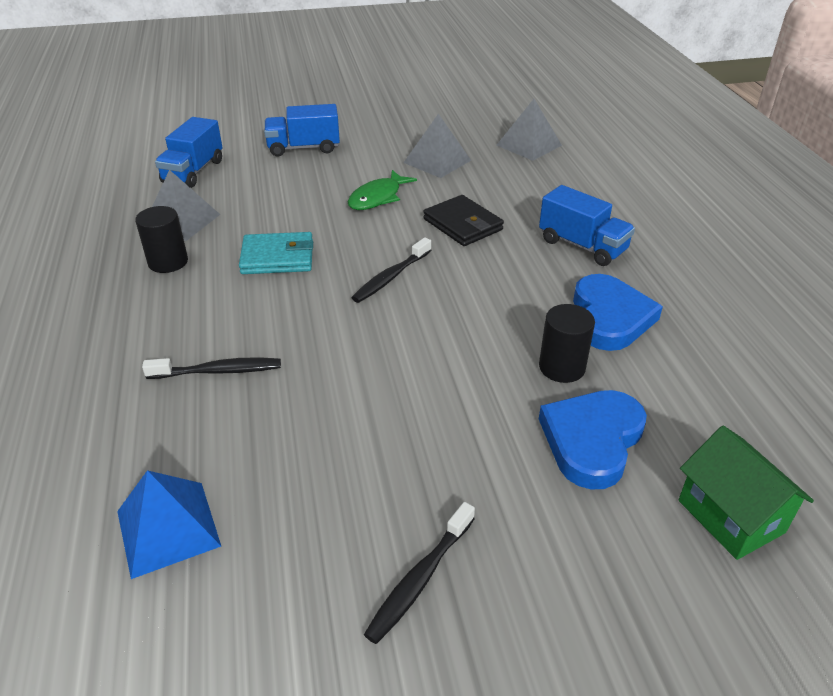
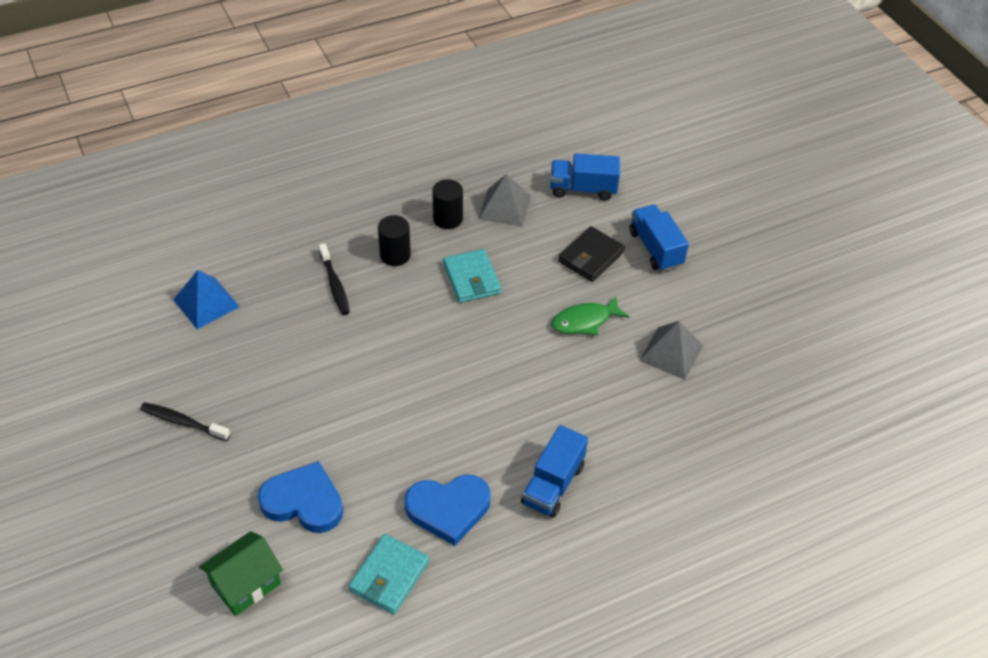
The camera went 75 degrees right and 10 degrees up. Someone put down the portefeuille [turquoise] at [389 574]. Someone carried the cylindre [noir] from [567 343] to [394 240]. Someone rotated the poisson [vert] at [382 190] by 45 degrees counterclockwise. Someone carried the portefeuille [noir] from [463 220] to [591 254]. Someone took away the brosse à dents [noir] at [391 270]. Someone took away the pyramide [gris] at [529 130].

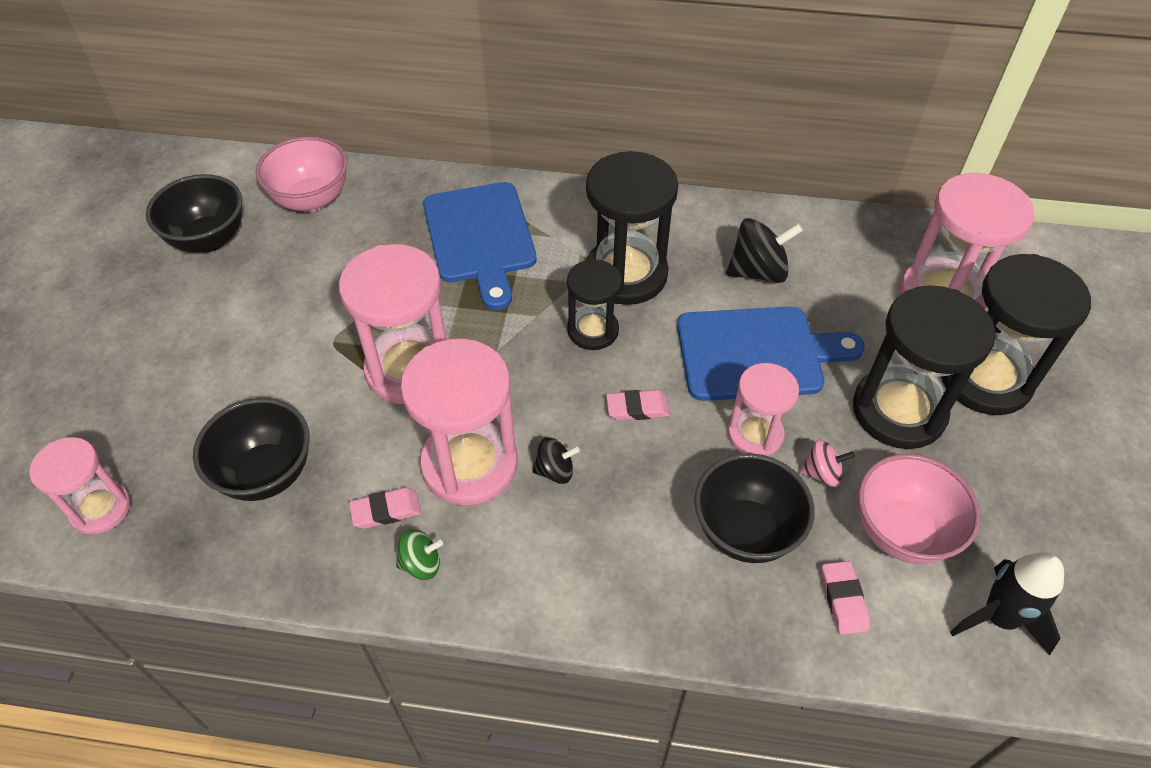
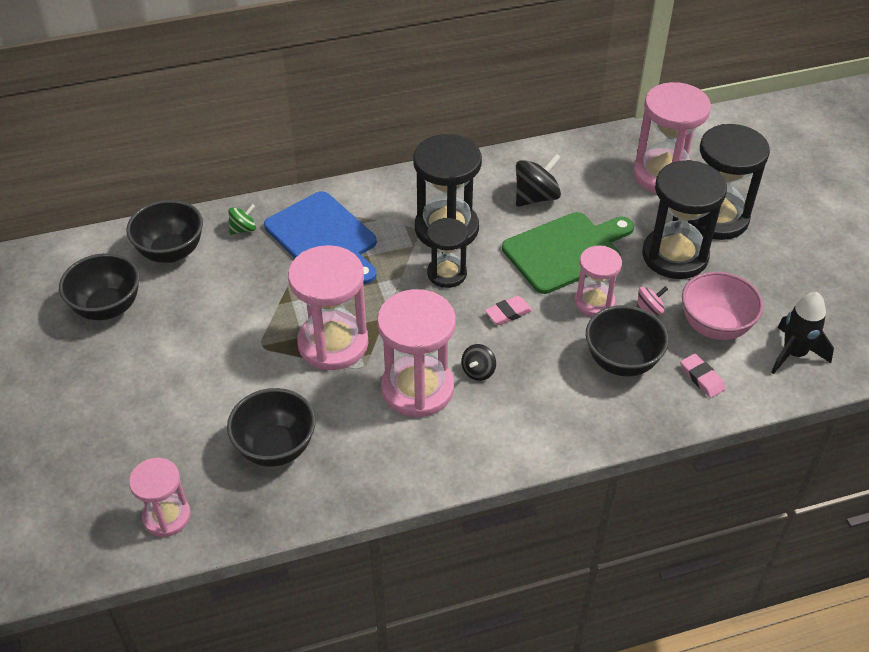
The camera went 25 degrees left and 5 degrees down. Someone repainted the bol [rose] at [301 174], which became the bol [noir] at [165 231]. Someone carried the toupie [vert] from [419 555] to [242 219]. Someone rotated the toupie [noir] at [556 460] by 150 degrees clockwise. Someone repainted the planche à découper [bleu] at [771 354], which became the planche à découper [vert] at [568 253]. Someone took away the gomme [rose] at [385 508].

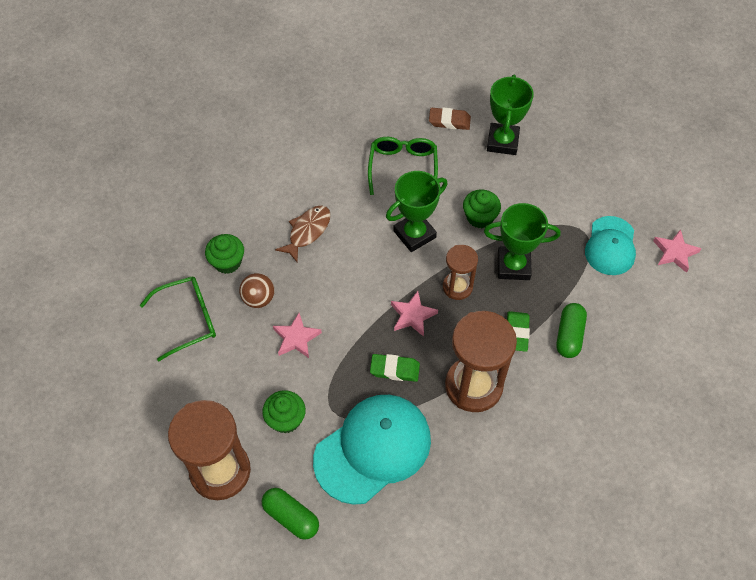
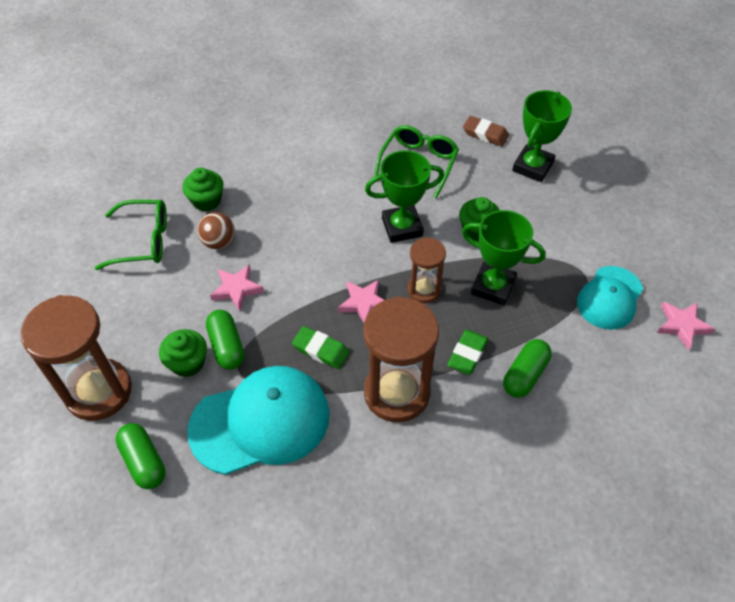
The camera went 20 degrees right and 5 degrees down. Someone put down the gélule [vert] at [225 340]. Someone took away the poisson [marron] at [303 234].

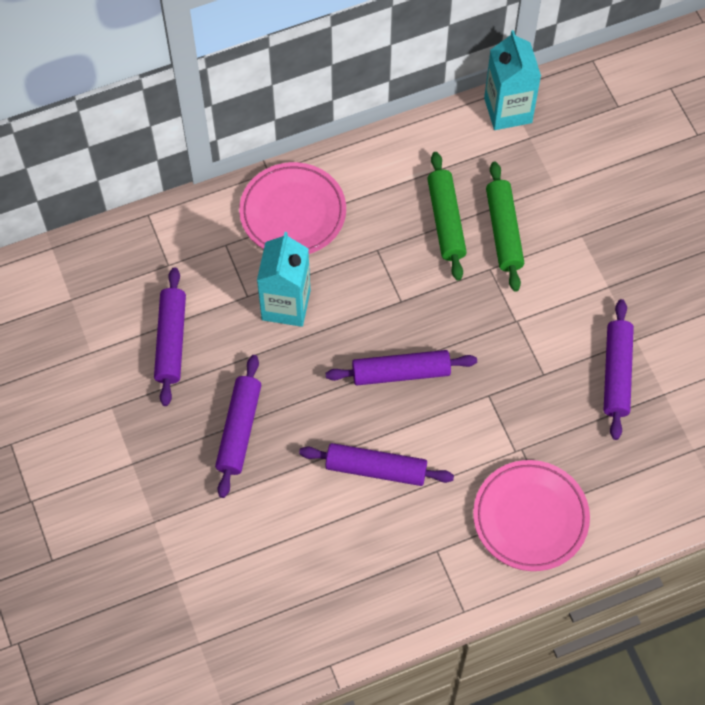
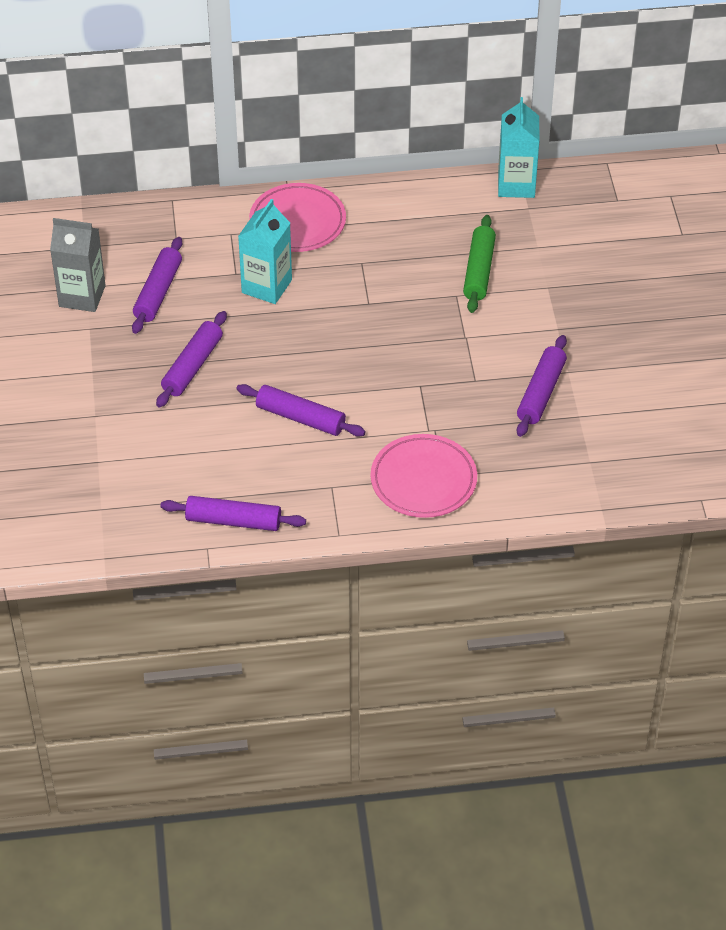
The camera went 15 degrees right and 15 degrees down. Someone put down the brique de lait [gris] at [78 265]. Someone carried the rouleau à pâtisserie [violet] from [401 367] to [233 513]. Someone took away the rouleau à pâtisserie [vert] at [447 216].

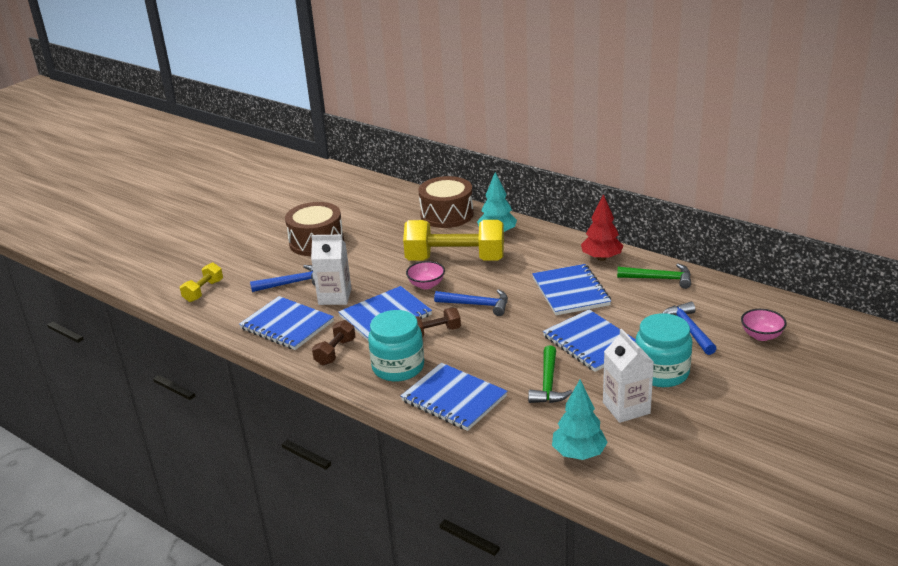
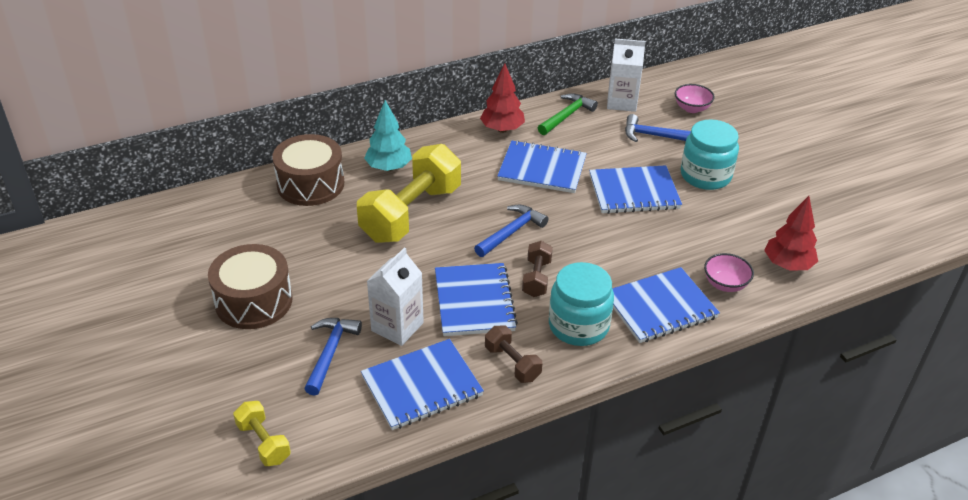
The camera went 65 degrees left and 10 degrees up. Someone carried the brique de lait [blanc] from [628 376] to [626 75]. Someone carried the bol [rose] from [425 275] to [729 272]. Someone repainted the arbre [turquoise] at [580 419], which became the arbre [rouge] at [791 233]. Someone took away the marteau [vert] at [550 374].

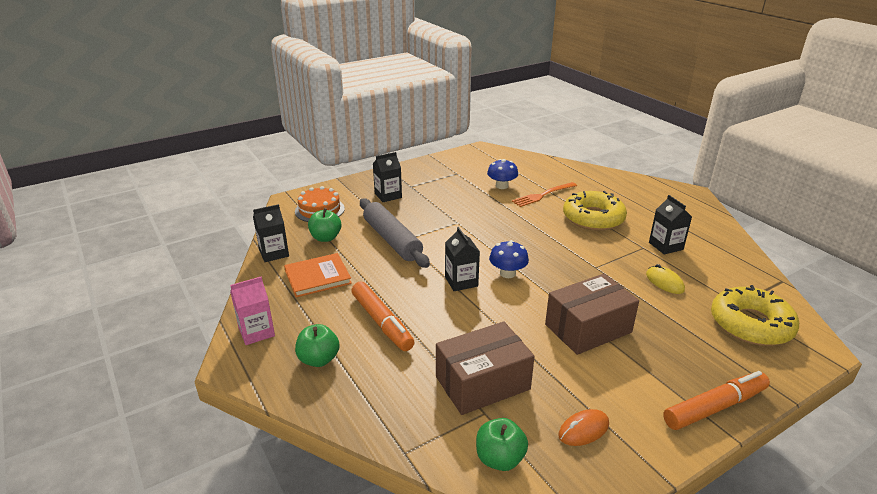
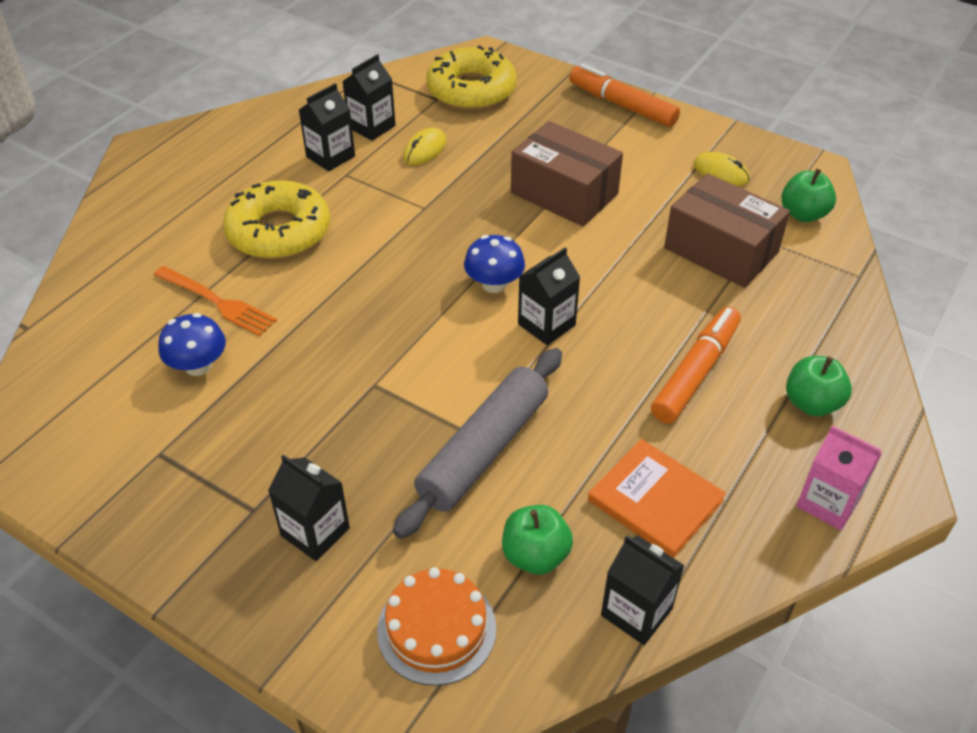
The camera went 115 degrees left and 15 degrees up. Someone put down the brique de lait [noir] at [369 97]. Someone repainted the souris [orange] at [583 427], which became the souris [jaune] at [721 169].

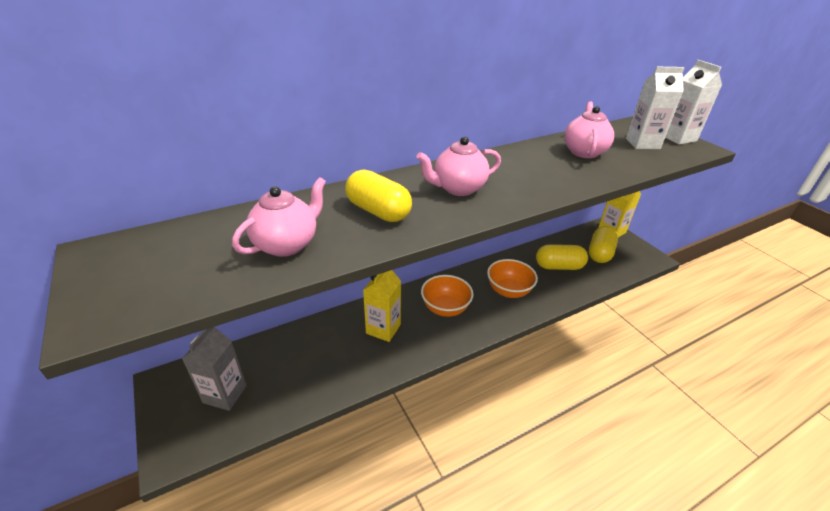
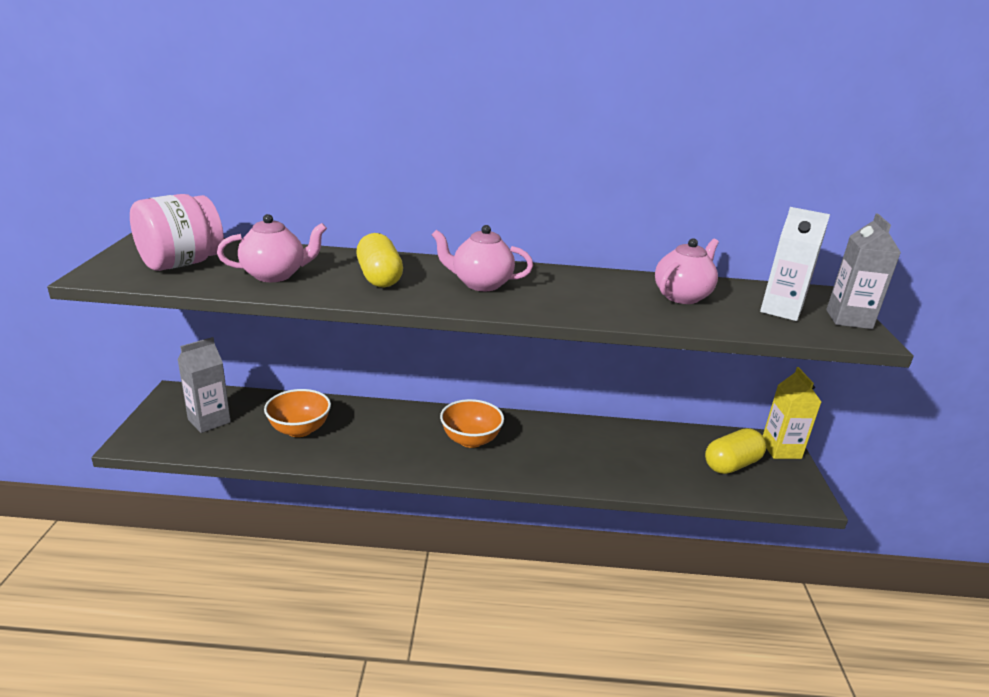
The camera went 30 degrees right and 10 degrees down. Someone put down the bocal [rose] at [177 232]. Someone carried the bol [orange] from [512 278] to [297 413]. Someone repainted the brique de lait [blanc] at [693 102], which became the brique de lait [gris] at [863 271]. Someone took away the brique de lait [jaune] at [382 306]. Someone took away the gélule [jaune] at [562 257].

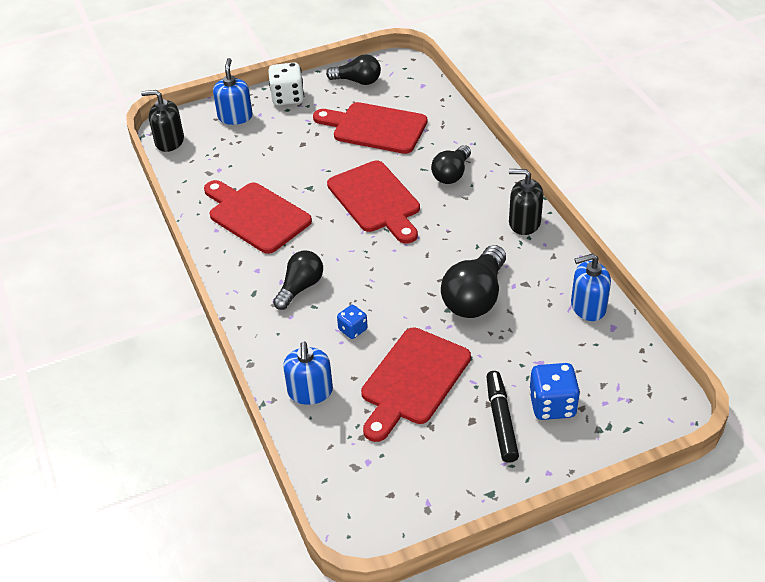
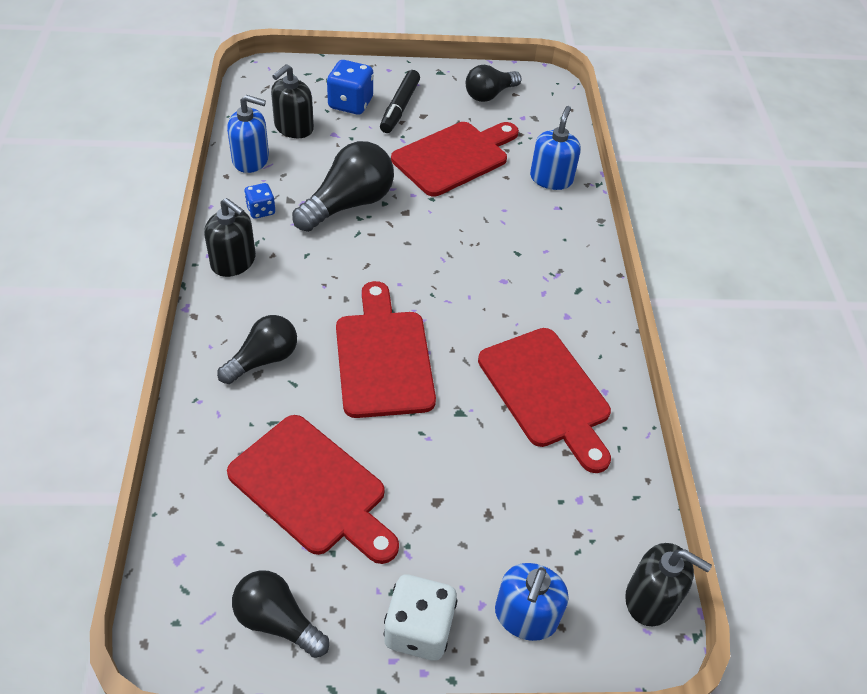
The camera went 165 degrees left and 5 degrees up. Someone carried the dé [bleu] from [352 322] to [259 201]. Someone put down the distributeur de savon [noir] at [292 101]. Someone carried the ampoule [noir] from [298 280] to [494 83].

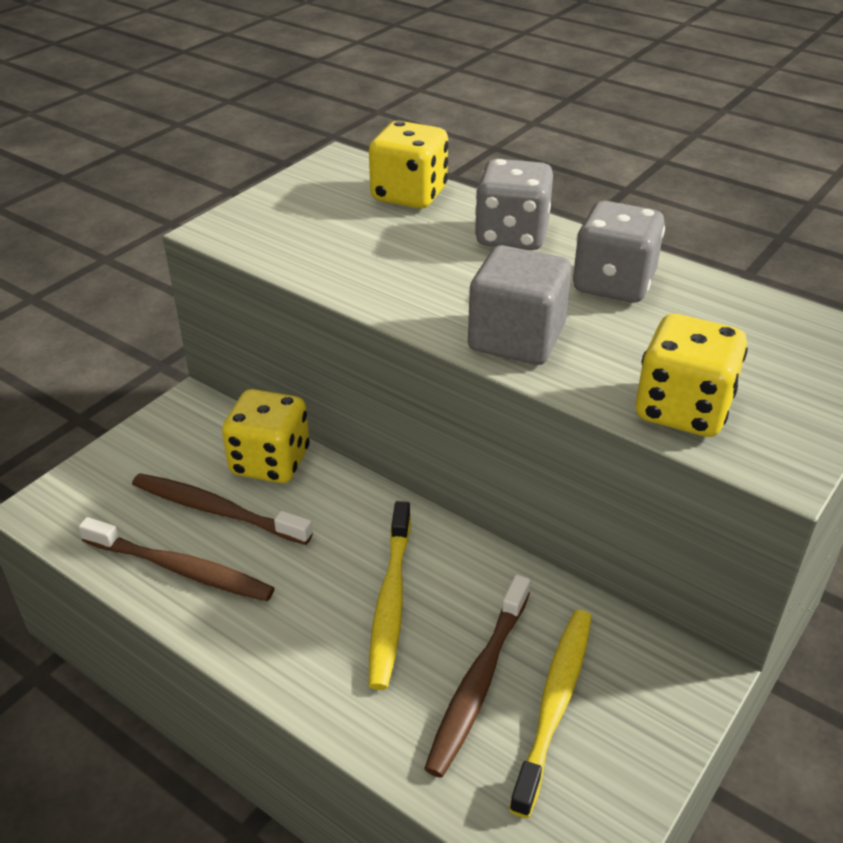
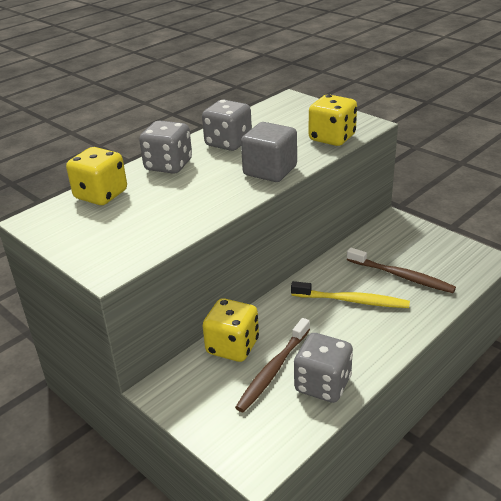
The camera went 80 degrees left and 5 degrees down. Someone swapped the brosse à dents [marron] at [176 559] for the dé [gris] at [323 368]. Someone took away the brosse à dents [jaune] at [550 714].

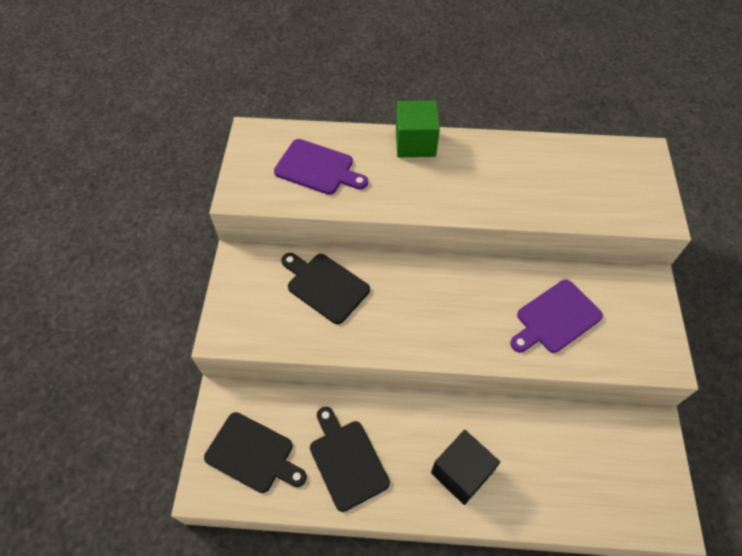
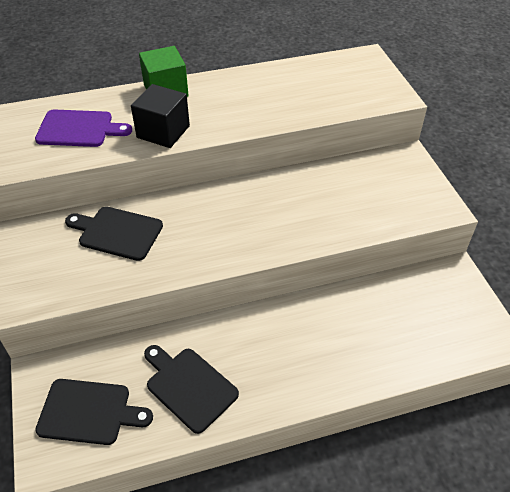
The camera went 20 degrees left and 10 degrees down. Someone carried the cube [noir] from [465 467] to [160 116]. Someone took away the planche à découper [violet] at [556 316].

